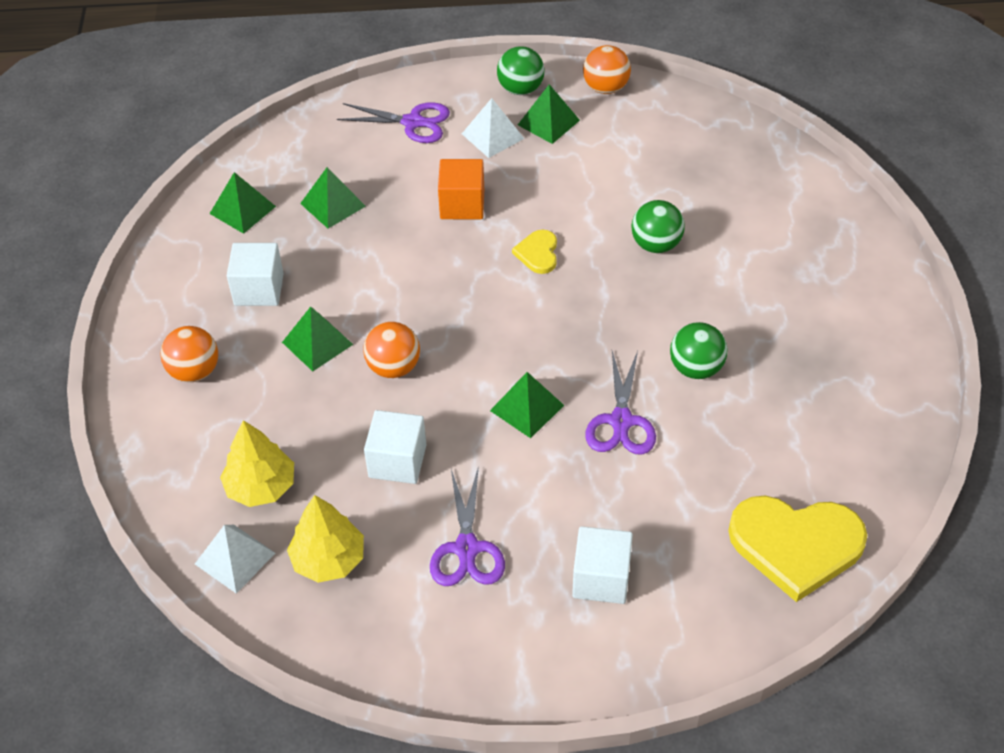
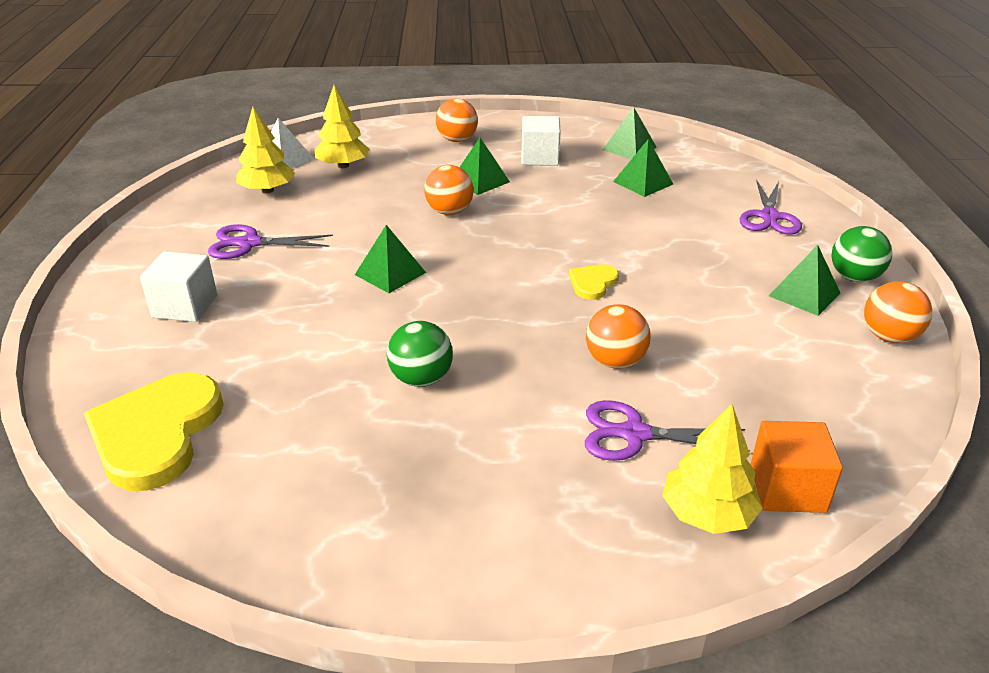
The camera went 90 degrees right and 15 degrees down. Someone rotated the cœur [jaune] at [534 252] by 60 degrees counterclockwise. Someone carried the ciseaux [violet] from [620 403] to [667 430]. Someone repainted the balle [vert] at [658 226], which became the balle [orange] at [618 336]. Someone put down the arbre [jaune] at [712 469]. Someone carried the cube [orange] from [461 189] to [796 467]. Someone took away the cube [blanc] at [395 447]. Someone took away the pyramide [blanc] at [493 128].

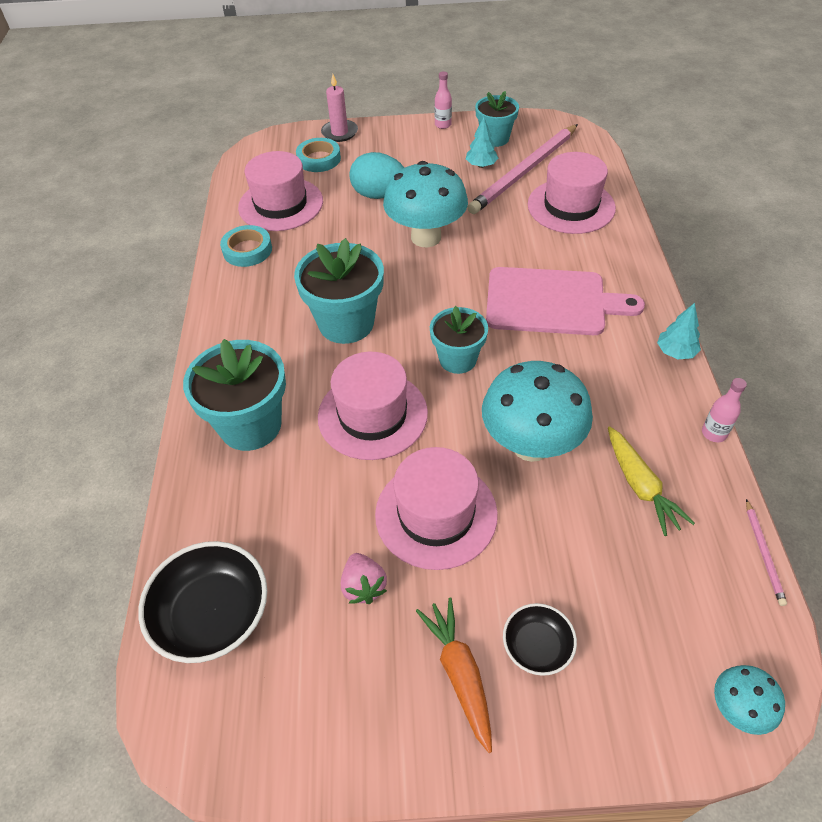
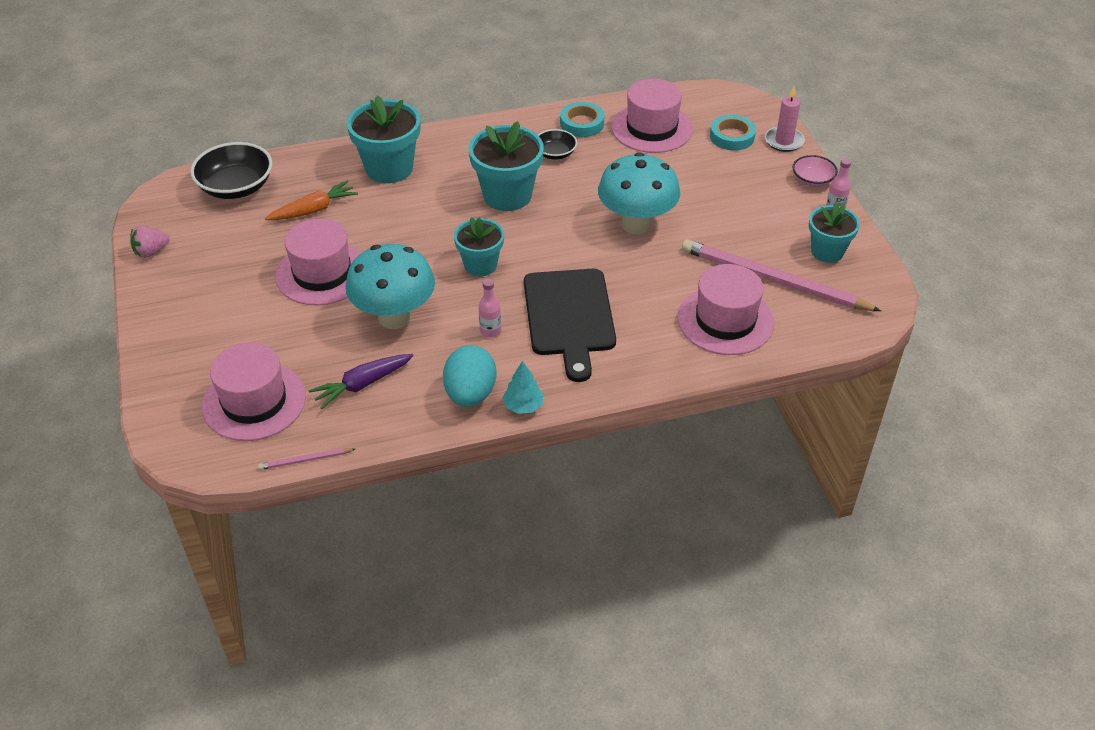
The camera went 75 degrees right and 5 degrees down. Someone carried the fraise [rose] from [364 578] to [150 241]. Someone carried the chapeau [rose] from [373 406] to [254 391]. Someone carried the carotte [orange] from [454 675] to [311 200]. Someone repainted the carotte [jaune] at [651 481], which became the carotte [violet] at [361 381]. Someone carried the œuf [turquoise] from [376 175] to [469 376]. Someone carried the bouteille [rose] from [724 410] to [490 308]. Someone repainted the planche à découper [rose] at [565 301], which became the planche à découper [noir] at [570 325]. Someone carried the bol [noir] from [540 639] to [557 144]. Someone put down the bol [rose] at [815 171]. Someone took away the arbre [turquoise] at [482 142]. Someone took away the champignon [turquoise] at [749 700].

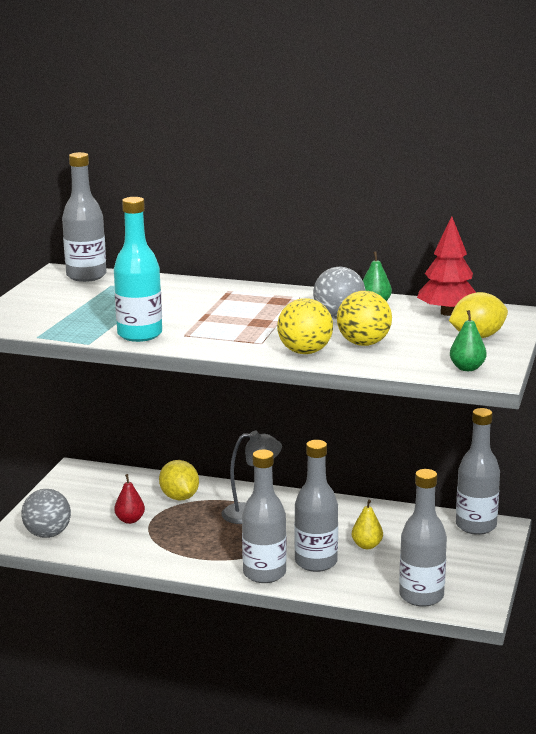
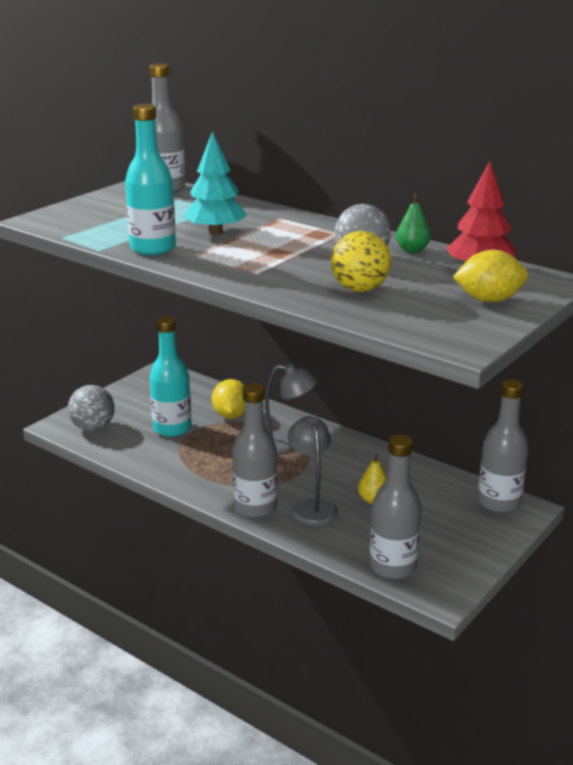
The camera went 20 degrees right and 5 degrees up. Someone swapped the poire [rouge] at [129 499] for the bouteille [turquoise] at [170 376]. Someone put down the arbre [turquoise] at [215 183]. Someone swapped the bouteille [gris] at [316 506] for the lampe [gris] at [313 471]. Someone took away the balle [jaune] at [305 326]. Someone took away the poire [vert] at [468 340].

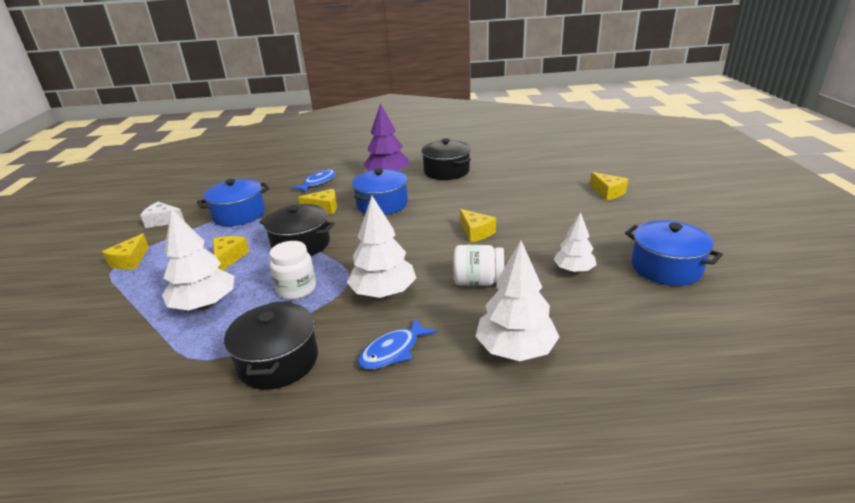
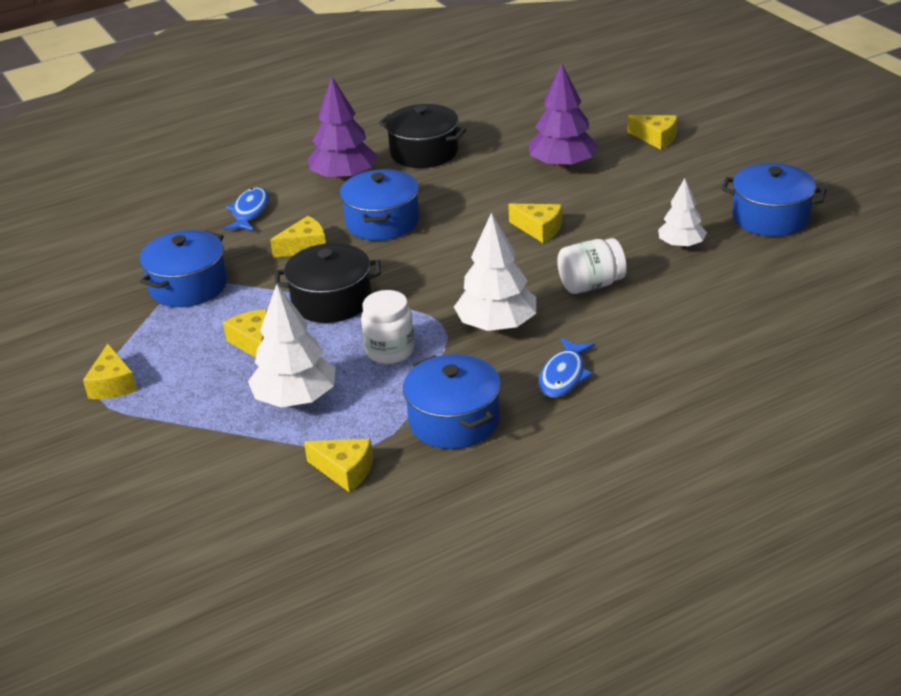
The camera went 25 degrees left and 5 degrees up. Someone put down the fromage [jaune] at [338 465]. Someone repainted the marmite [noir] at [271 345], which became the marmite [bleu] at [452 401]. Someone put down the arbre [violet] at [564 116]. Someone took away the fromage [blanc] at [162 215]. Someone took away the arbre [blanc] at [517 300].

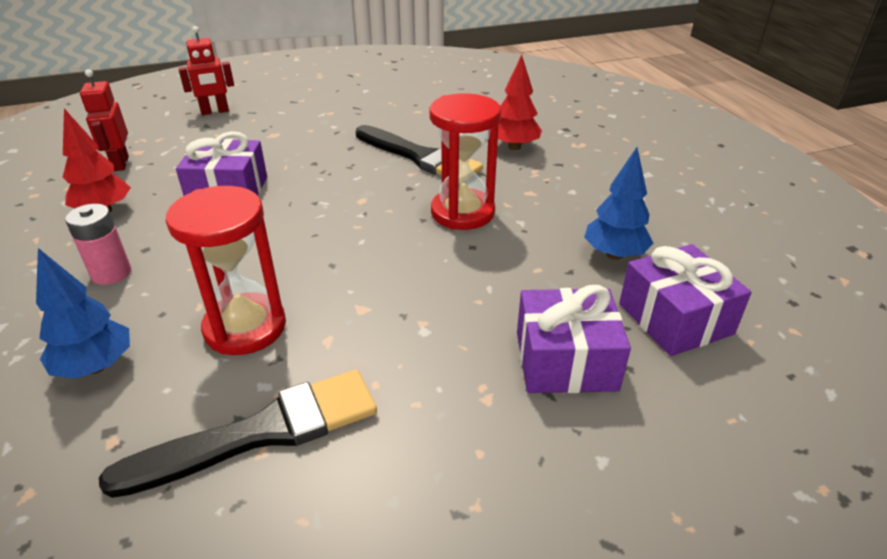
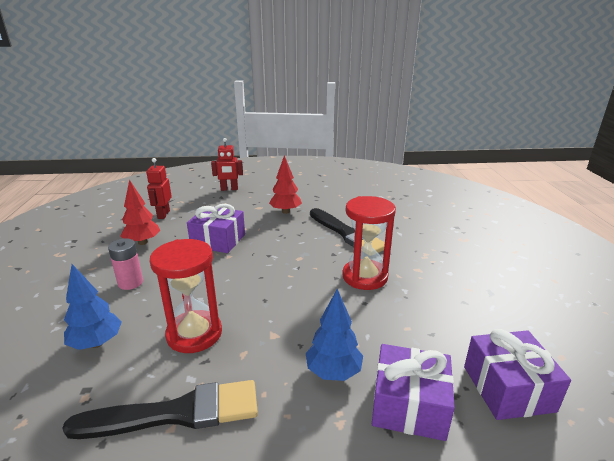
The camera went 15 degrees right and 10 degrees down. Someone carried the arbre [rouge] from [520 102] to [285 184]. Someone carried the arbre [bleu] from [619 203] to [334 335].

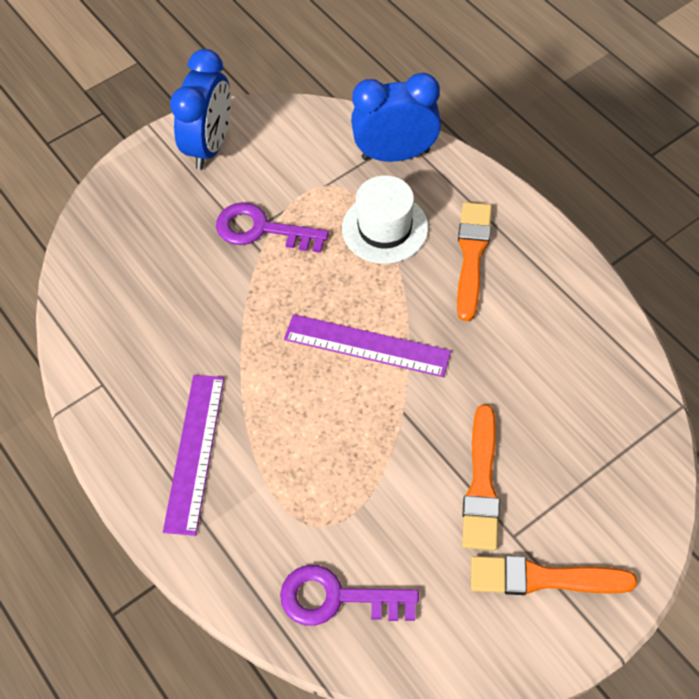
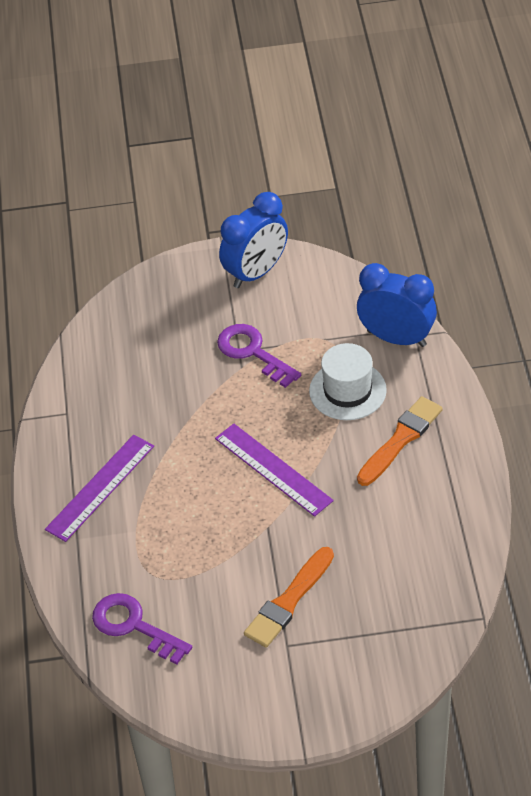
The camera went 30 degrees right and 10 degrees down. Someone took away the pinceau [orange] at [554 575].

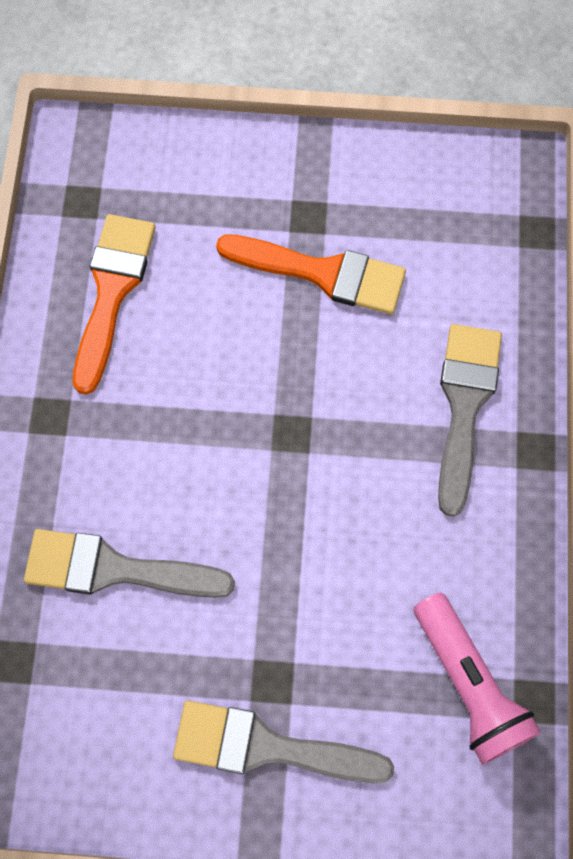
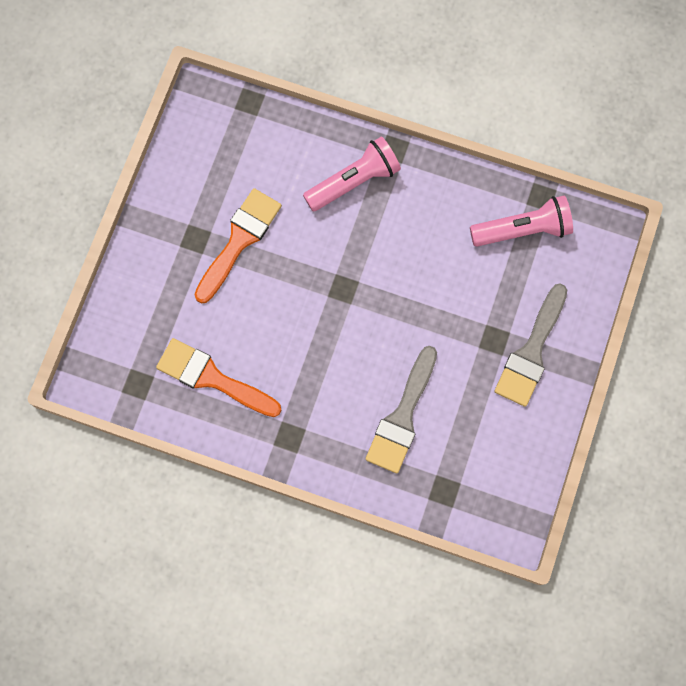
The camera went 75 degrees left and 5 degrees up. Someone swapped the pinceau [gris] at [470 420] for the lampe de poche [rose] at [352 173].

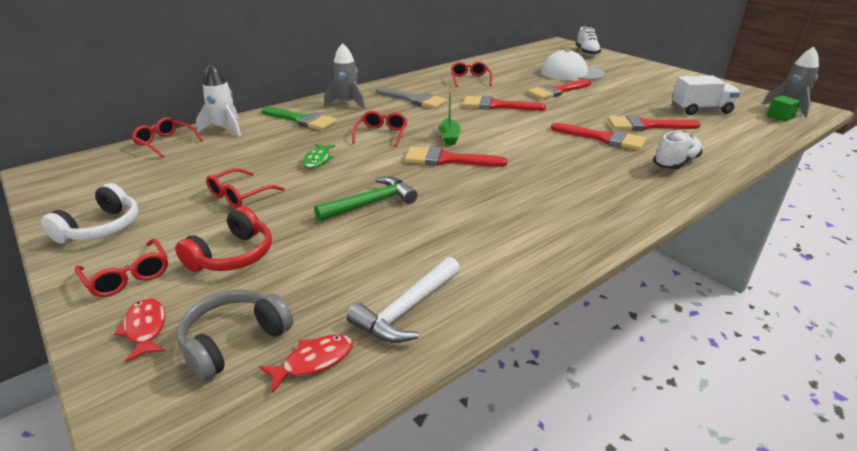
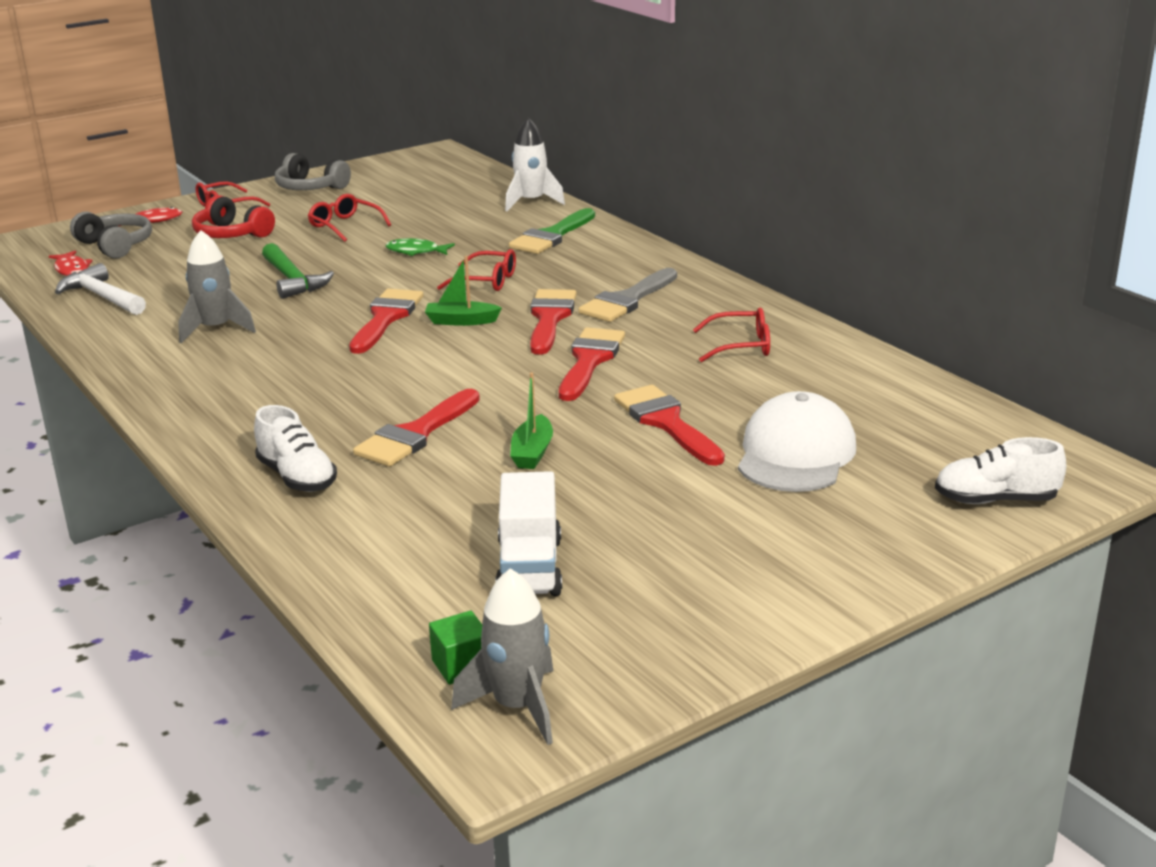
The camera went 95 degrees right and 5 degrees down. Someone carried the fusée [gris] from [344 76] to [217 286]. Someone repainted the casque audio [blanc] at [90 213], which became the casque audio [gris] at [313 171]. Someone put down the bateau [vert] at [531 421]. Someone carried the pinceau [rouge] from [654 123] to [553 322]. Someone took away the lunettes [rouge] at [167 137].

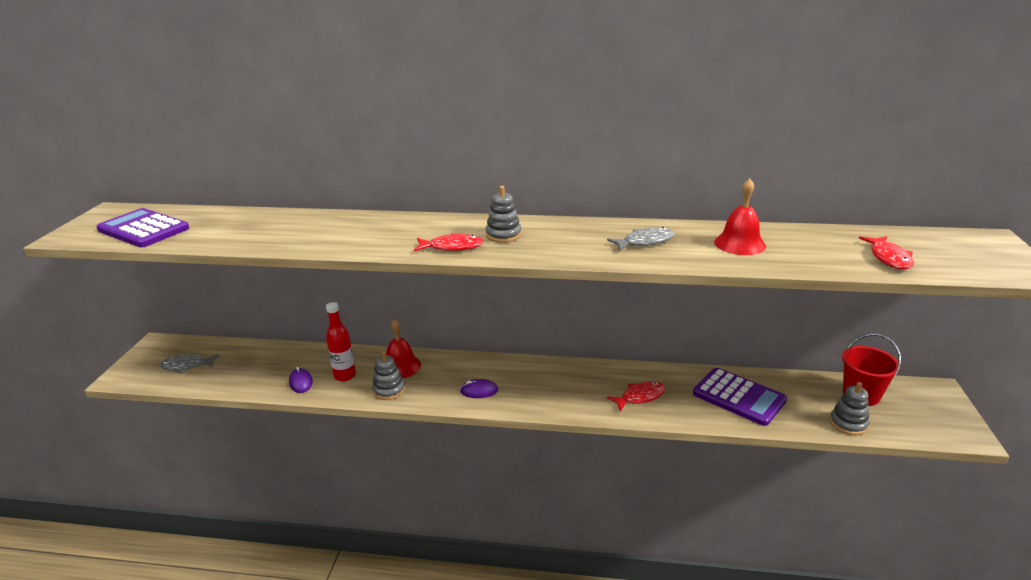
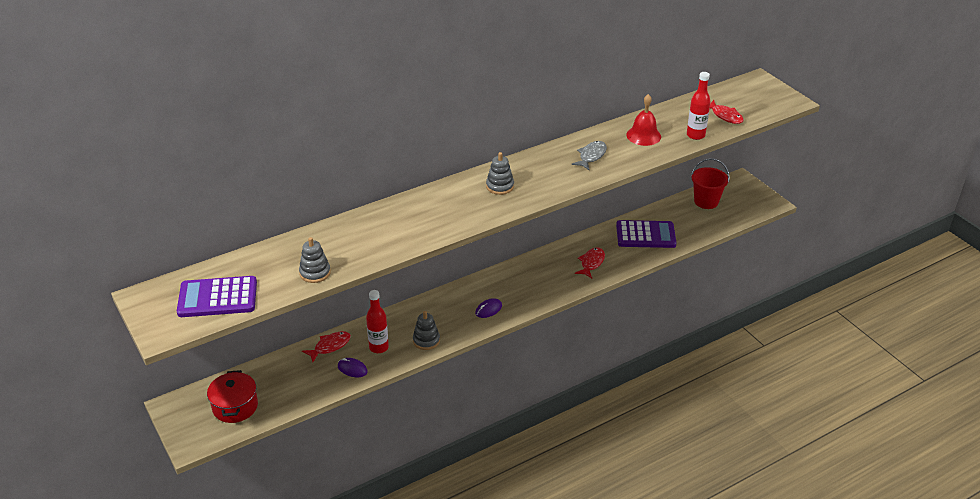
The camera went 40 degrees left and 10 degrees up. Someone swapped the poisson [gris] at [189 364] for the marmite [rouge] at [232 396]. Someone carried the jouet à empiler [gris] from [850 408] to [315 260]. Someone carried the poisson [rouge] from [448 242] to [326 346]. Someone put down the bouteille [rouge] at [698 106]. Someone took away the cloche [rouge] at [403 348].

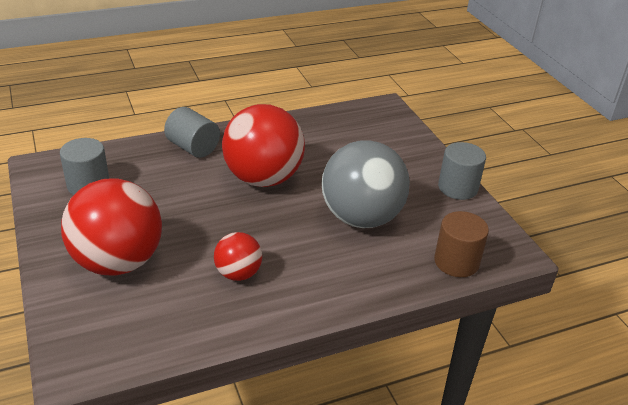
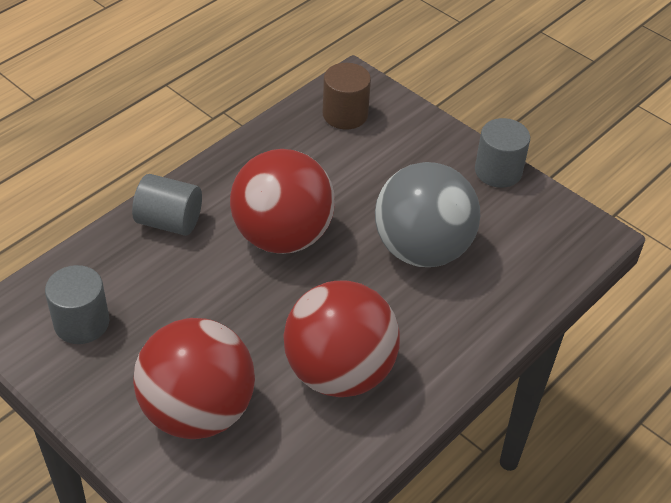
The camera went 25 degrees left and 10 degrees up. Someone scaled the balle [rouge] at [238 256] by 1.98. Someone carried the cylindre [marron] from [461 244] to [346 96].

